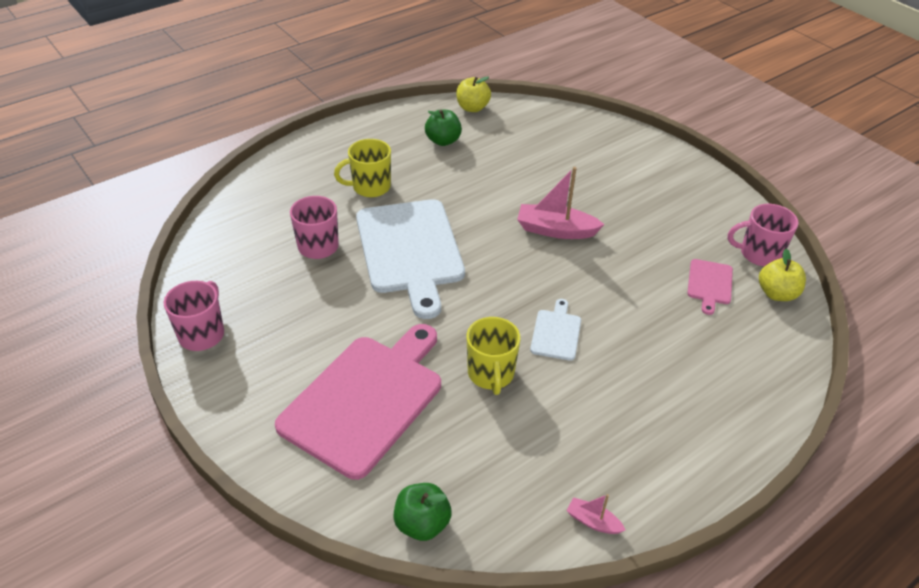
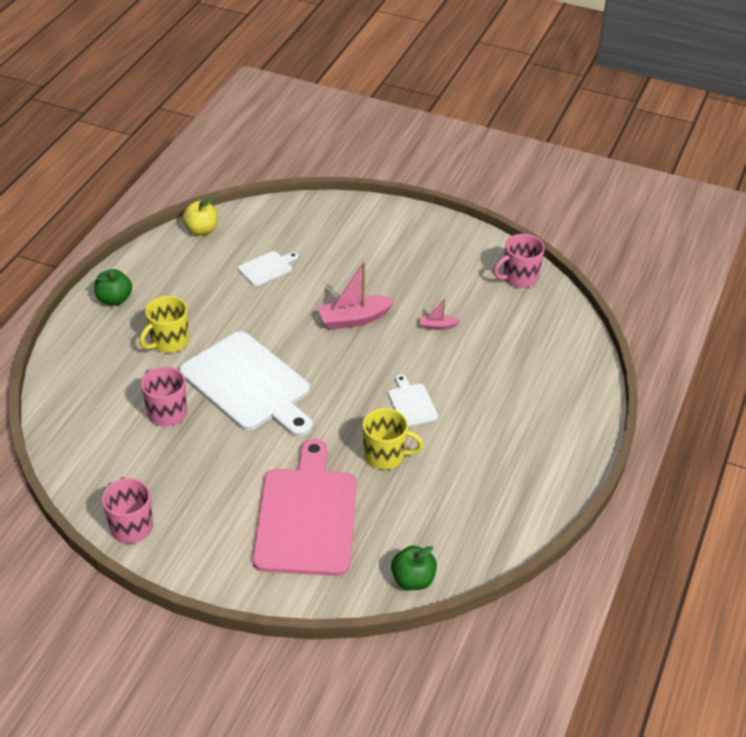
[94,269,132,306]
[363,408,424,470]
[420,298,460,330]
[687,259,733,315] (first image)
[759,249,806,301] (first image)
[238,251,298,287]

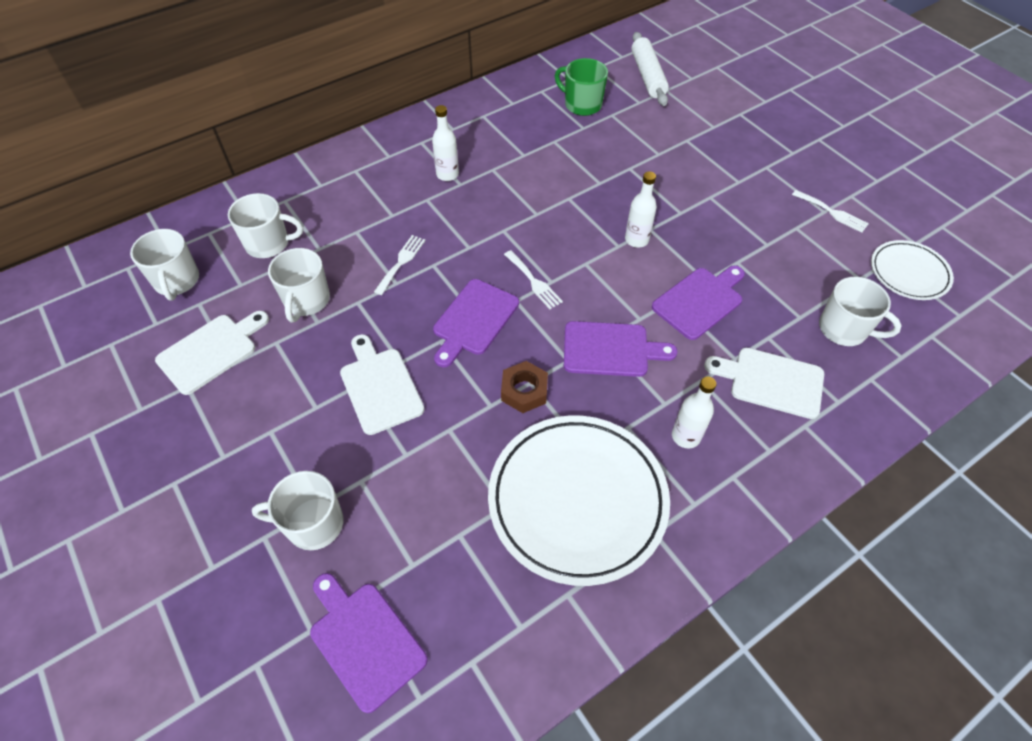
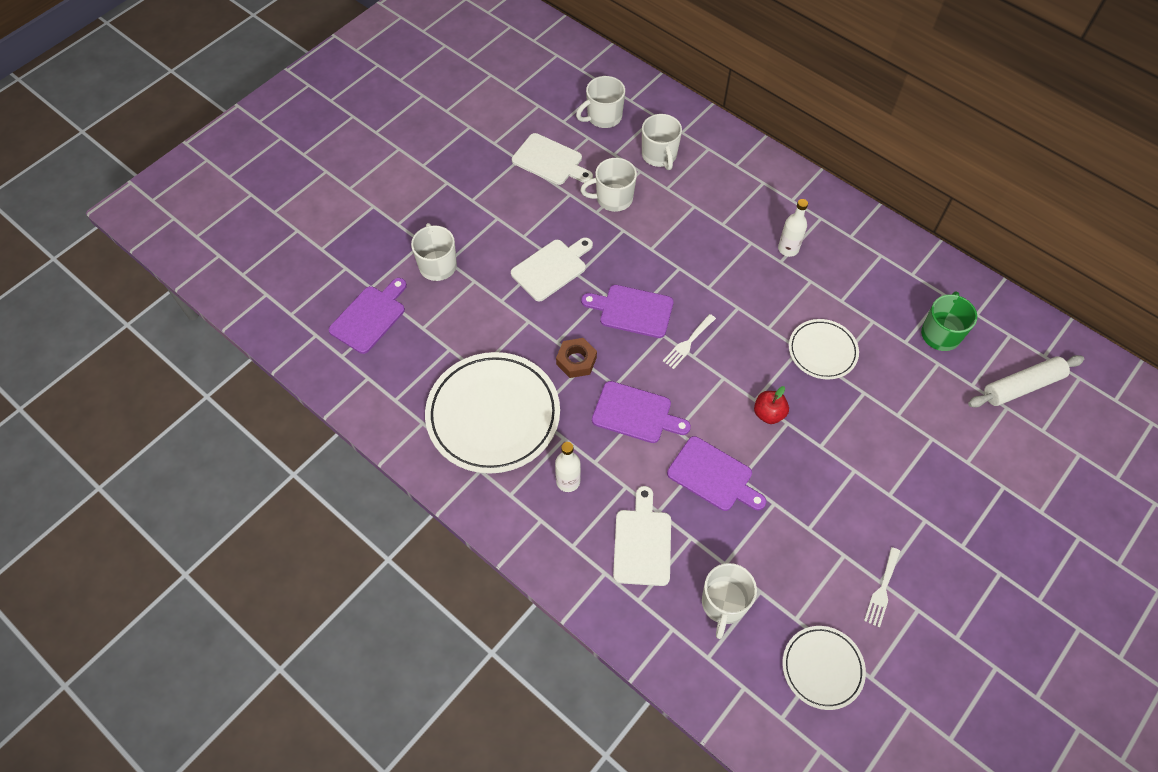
[374,235,426,295] (first image)
[592,381,691,443]
[754,386,789,424]
[789,319,859,380]

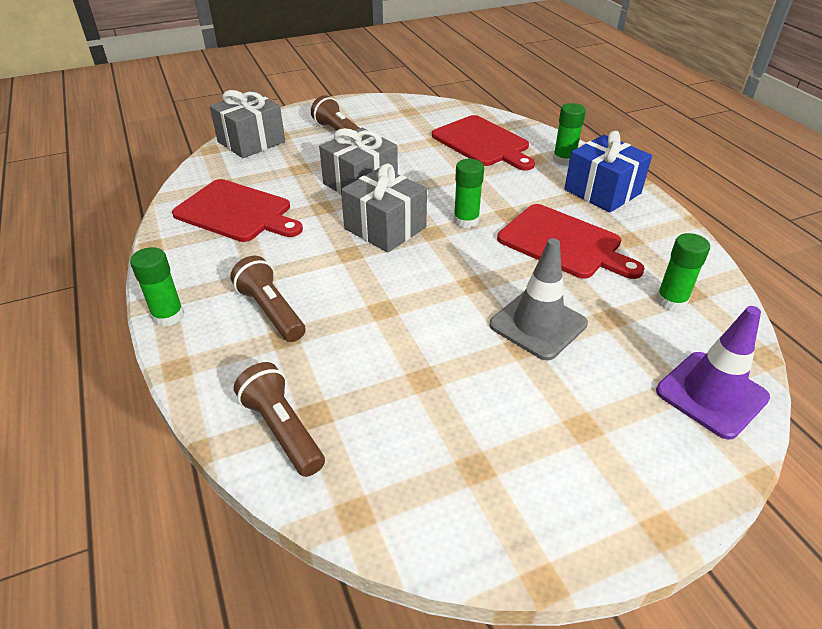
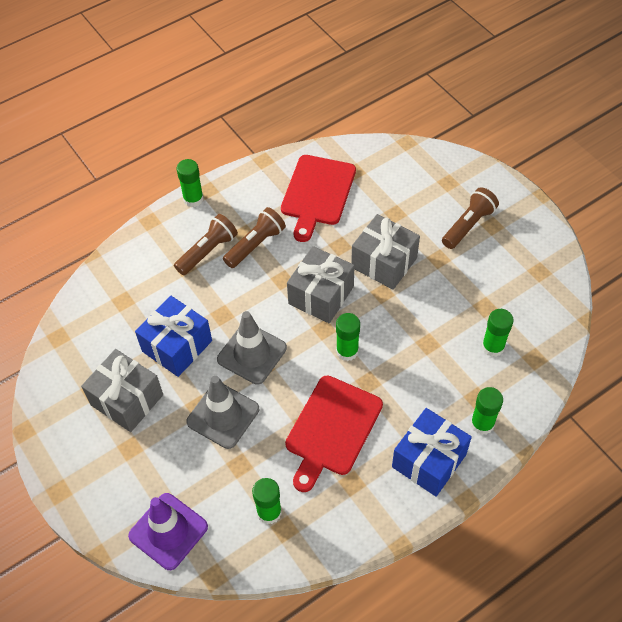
[81,349,163,432]
[223,207,286,268]
[482,309,514,357]
[135,296,212,377]
[217,311,287,385]

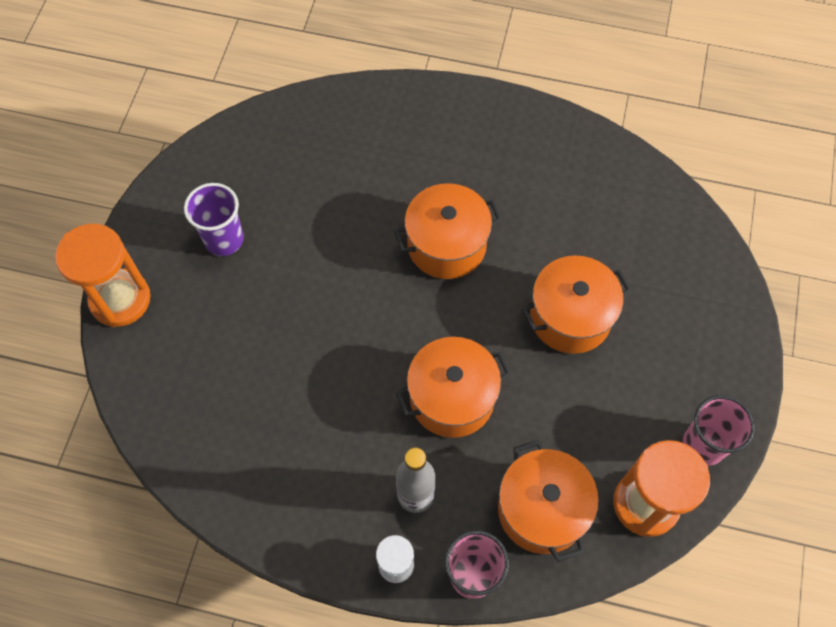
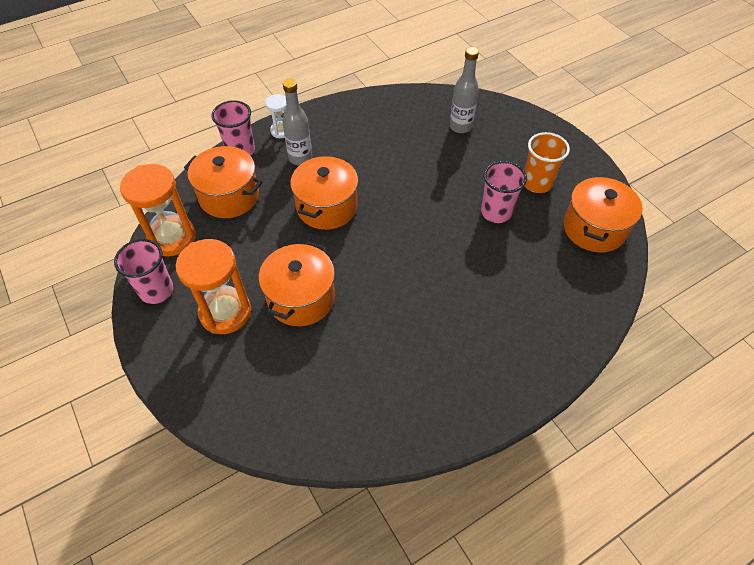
[176,239,251,334]
[525,132,570,193]
[564,176,643,253]
[450,47,479,133]
[481,161,527,223]

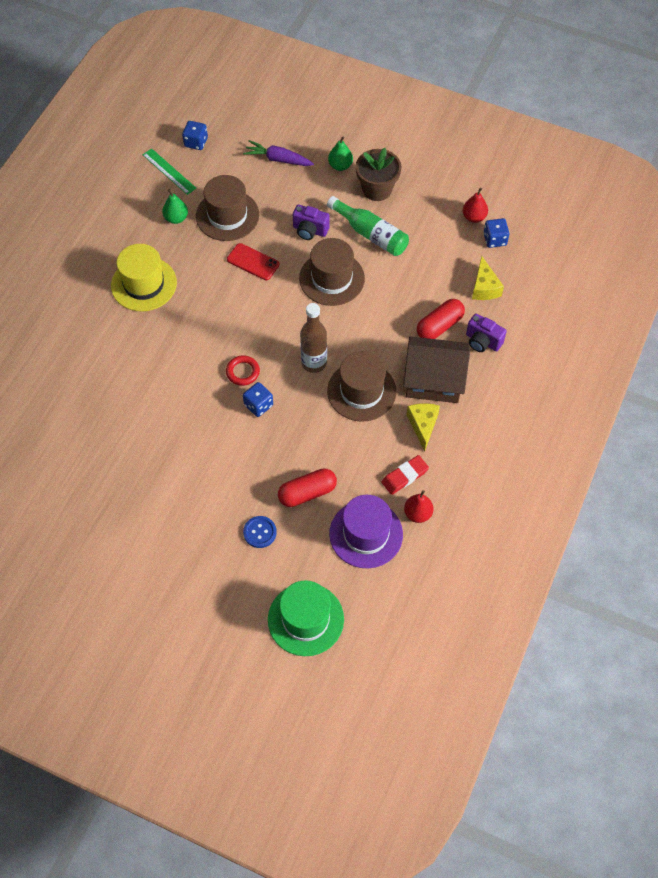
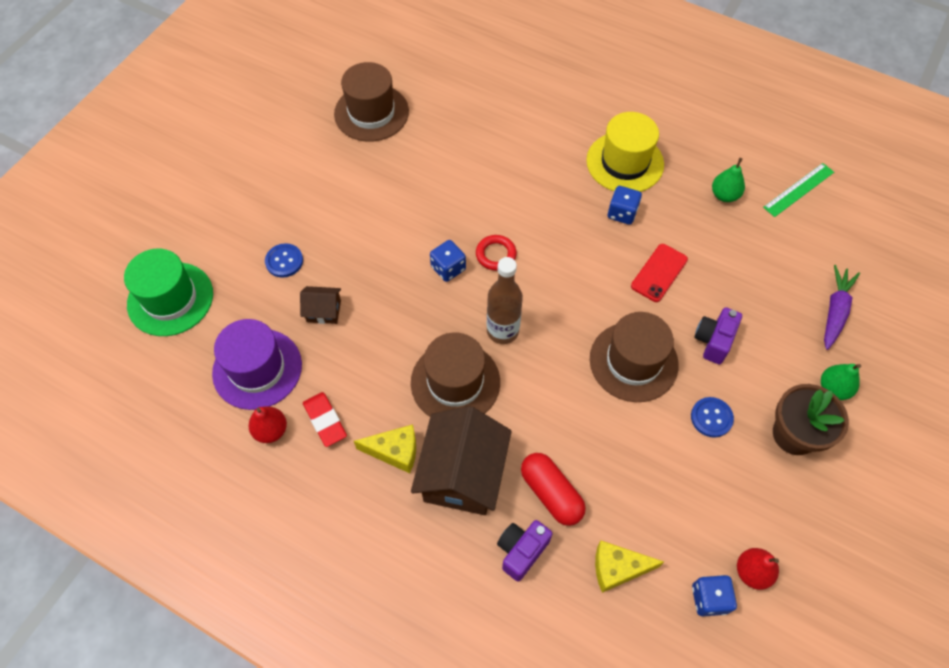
[608,186,642,225]
[334,62,409,142]
[300,286,341,324]
[691,397,734,437]

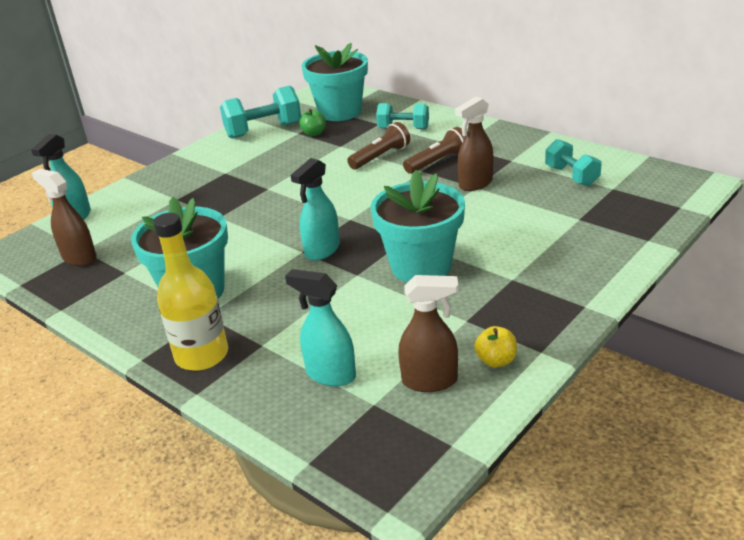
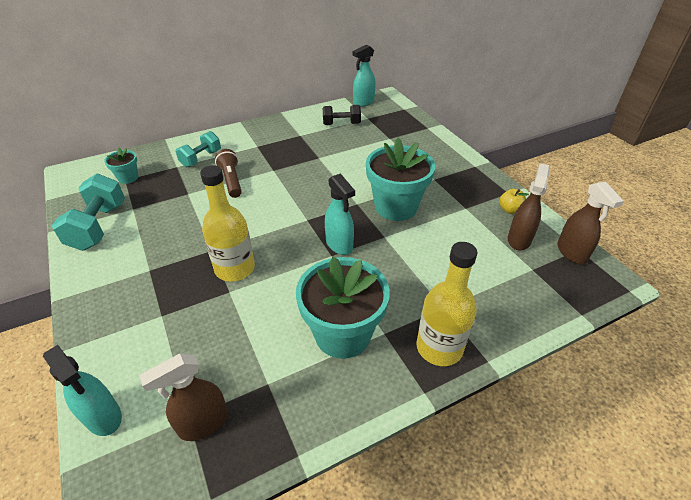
[353,45,376,107]
[299,109,326,136] (first image)
[104,148,138,184]
[403,127,465,174] (first image)
[557,181,624,264]
[323,105,361,125]
[200,165,255,282]

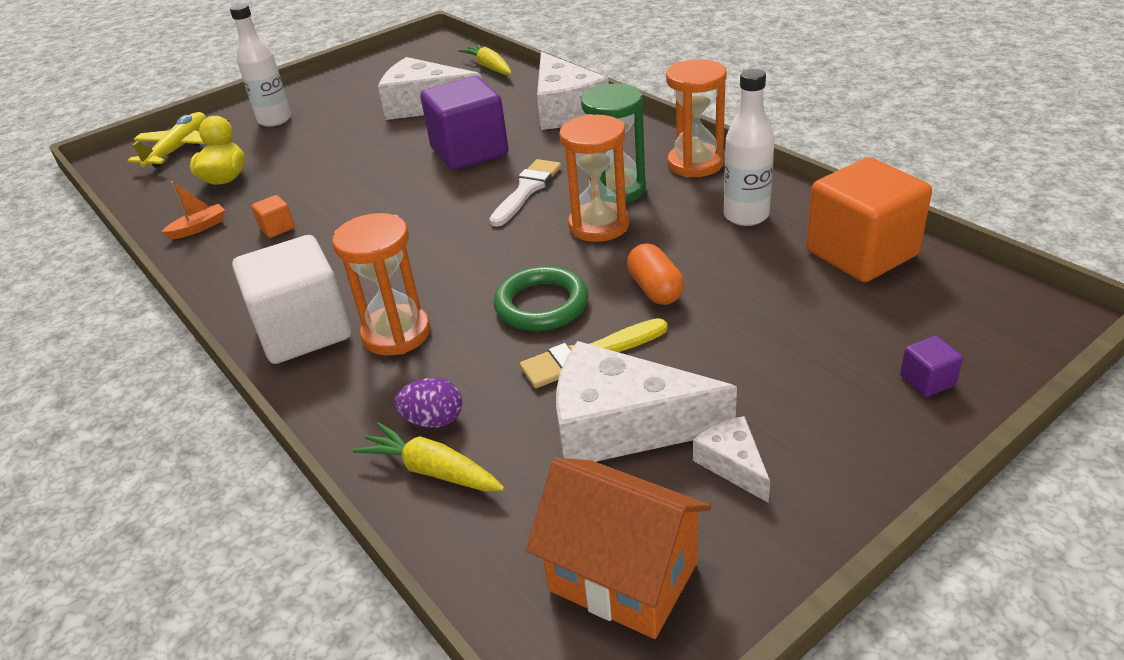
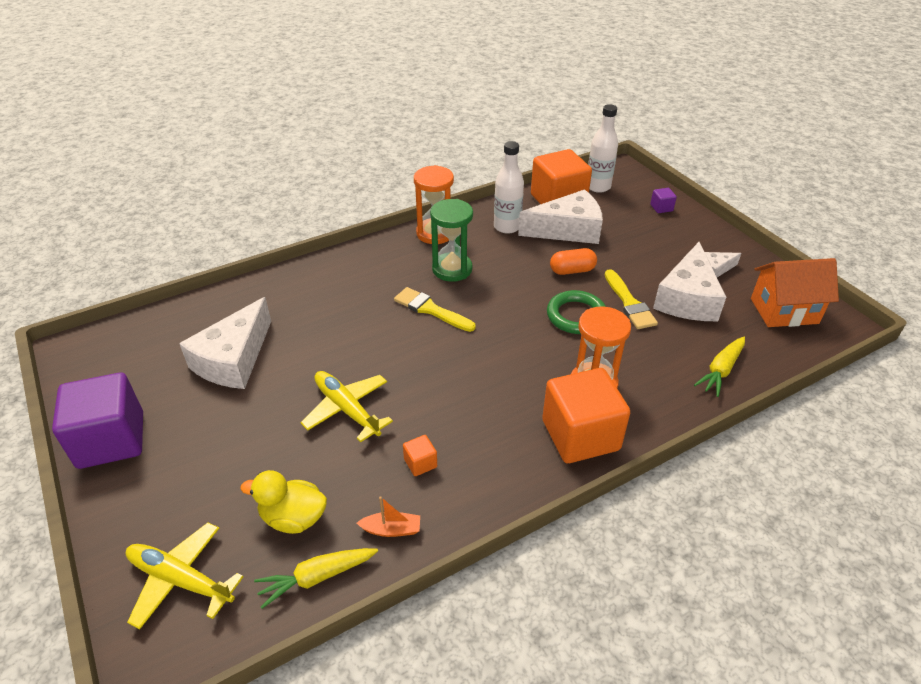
[357,496,420,537]
[588,104,618,193]
[542,368,630,463]
[395,378,462,428] (first image)
[52,372,143,469]
[254,548,378,609]
[394,287,476,332]
[751,258,839,327]
[518,189,603,244]
[559,114,629,242] (first image)
[301,371,393,442]

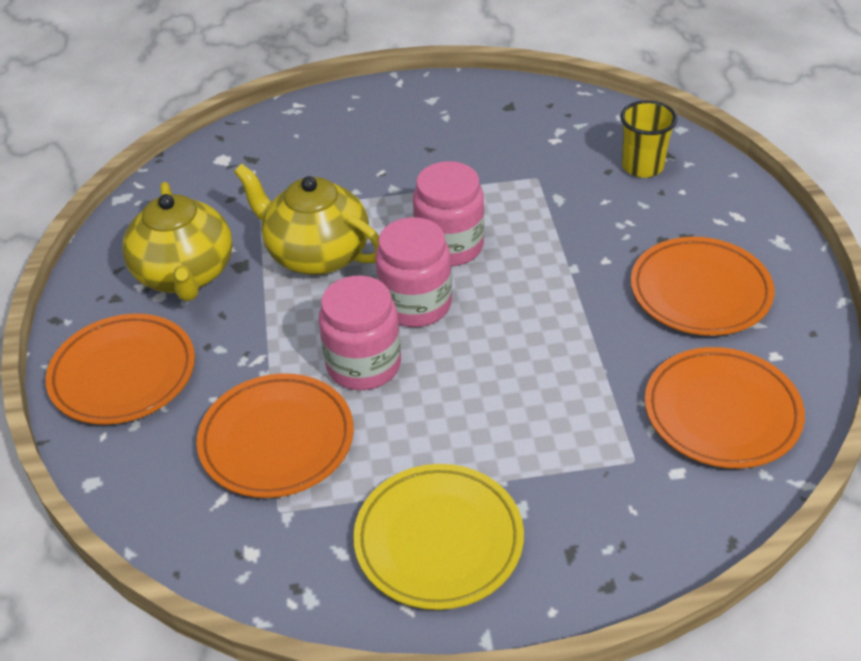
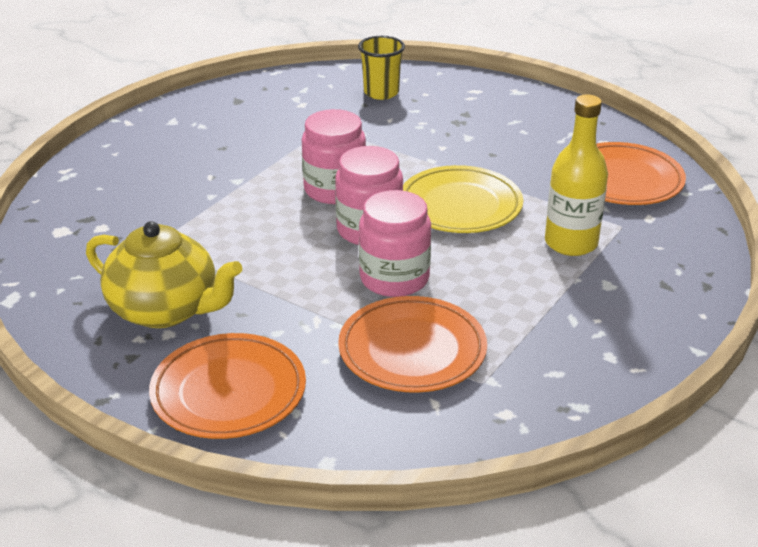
[234,164,379,275] (first image)
[403,165,523,233]
[631,237,775,336] (first image)
[545,94,608,256]

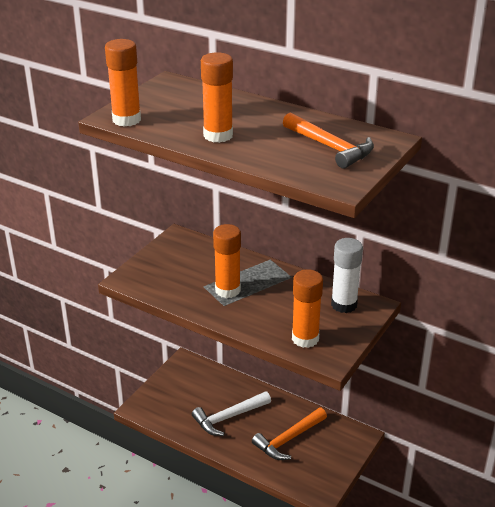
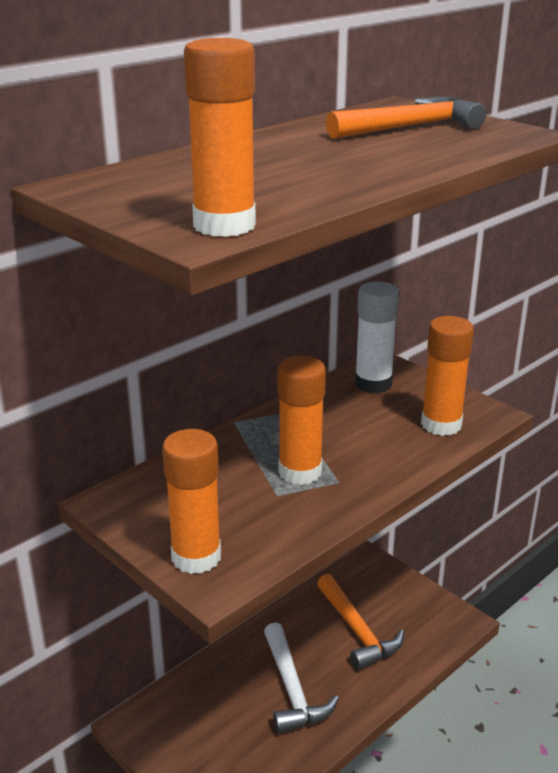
[162,429,221,574]

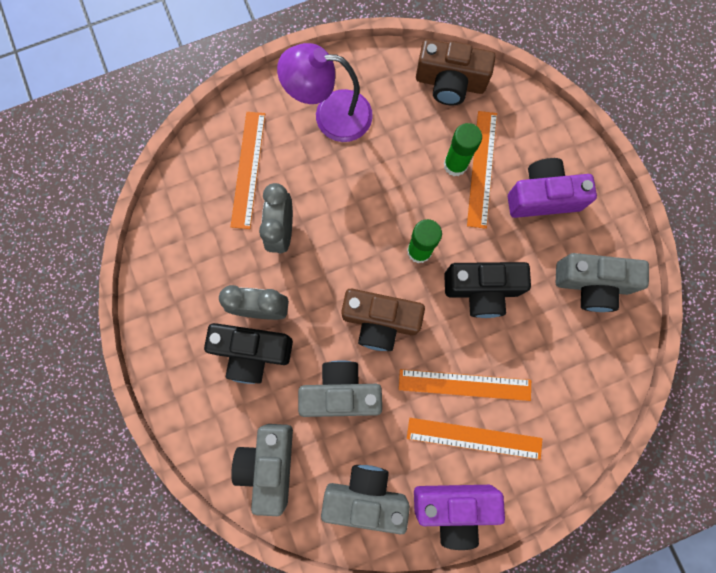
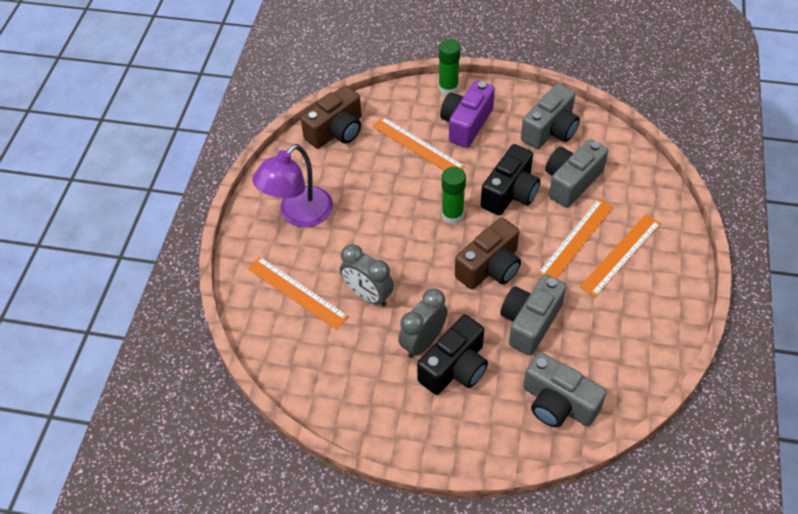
[545,139,608,208]
[414,485,505,550] (first image)
[439,39,460,95]

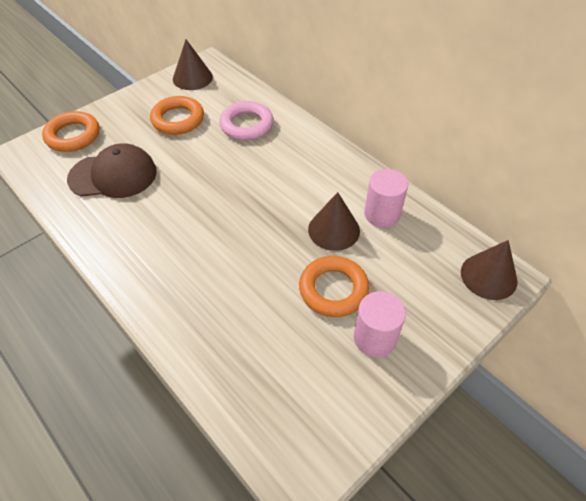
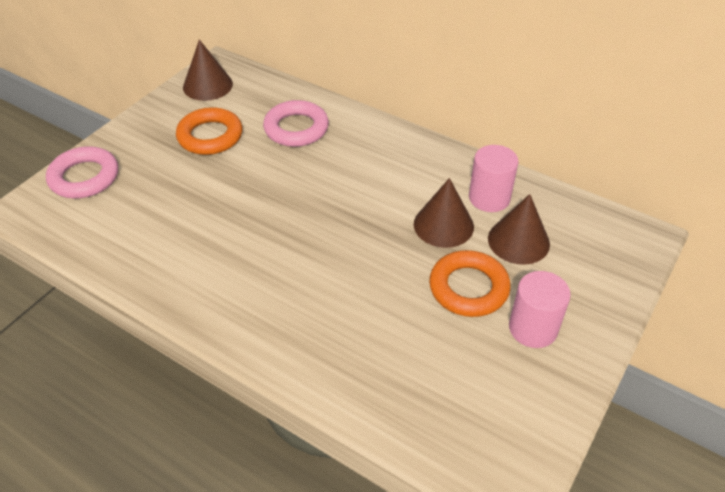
[46,146,118,199]
[67,143,157,198] (first image)
[488,194,550,265]

